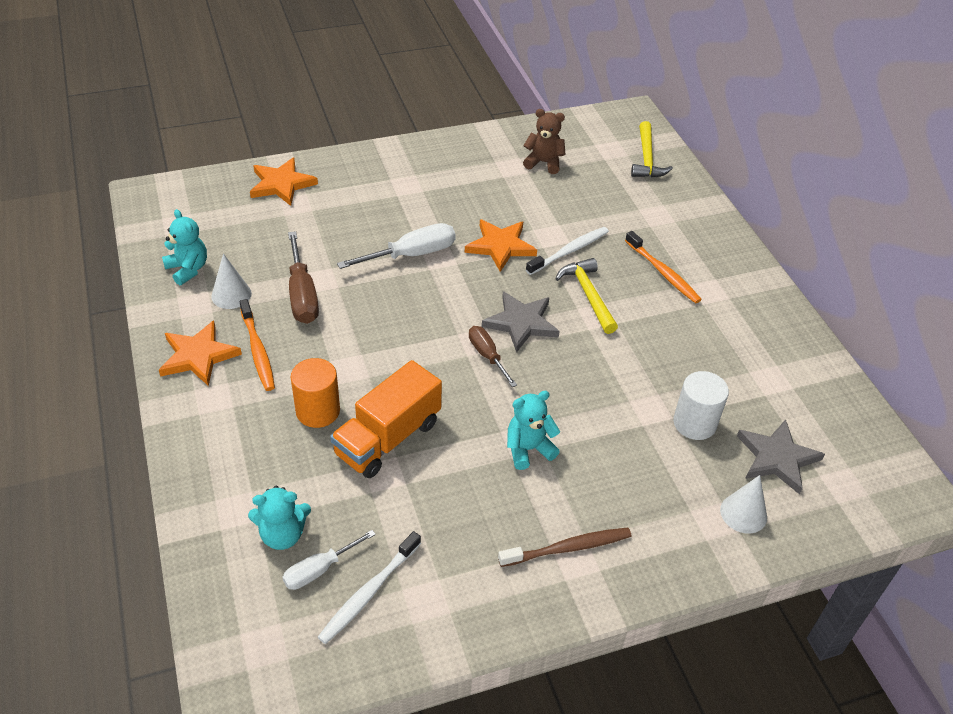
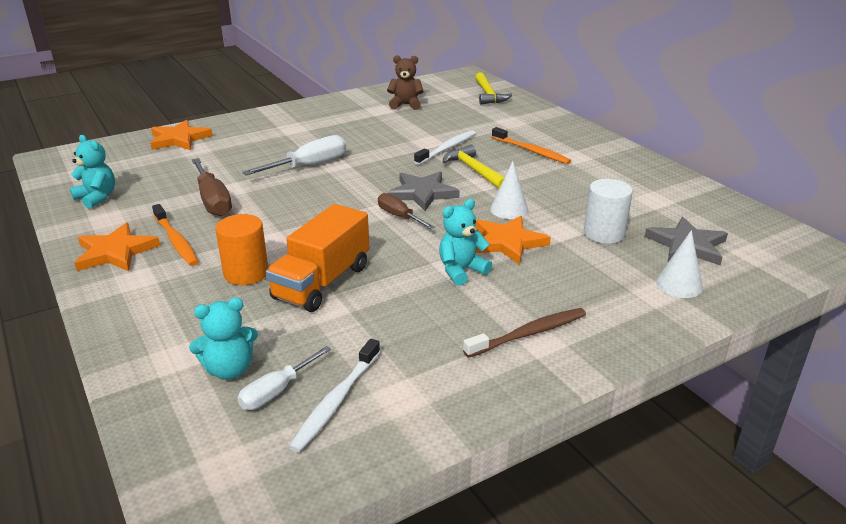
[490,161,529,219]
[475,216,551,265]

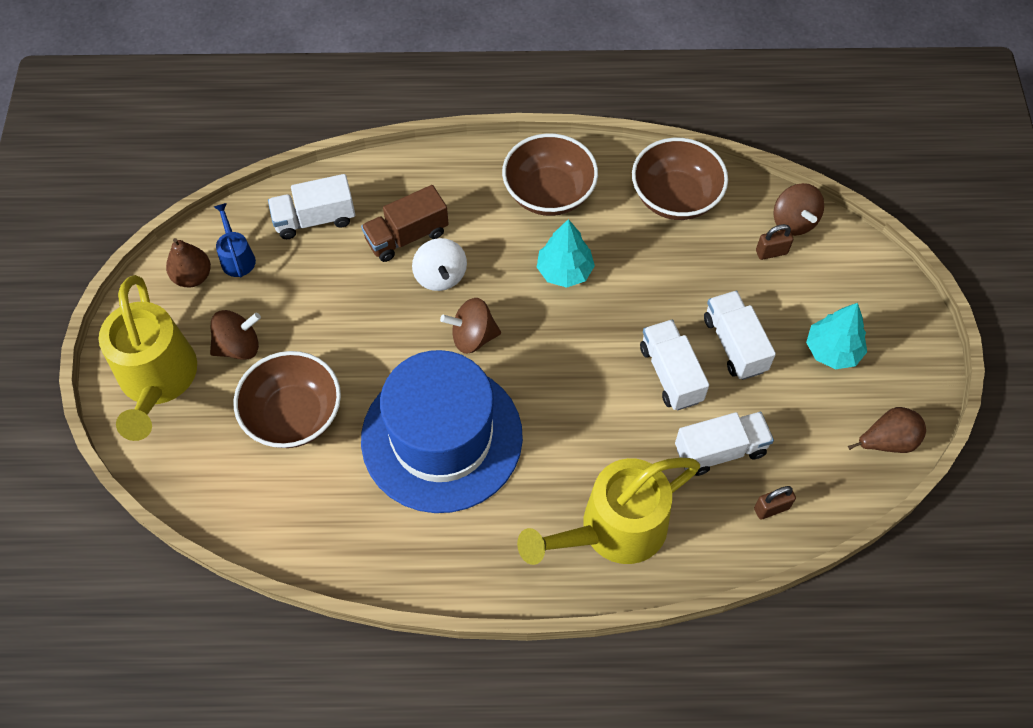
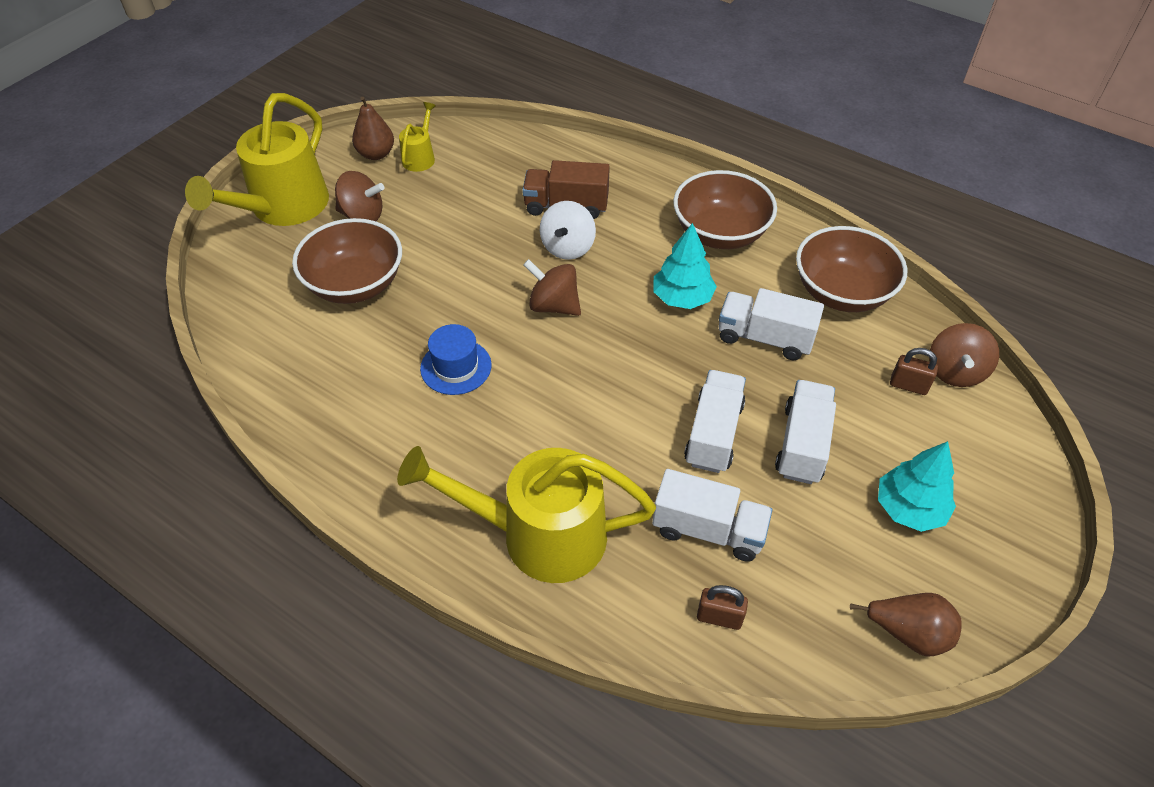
[399,102,436,172]
[719,288,824,360]
[420,324,492,395]

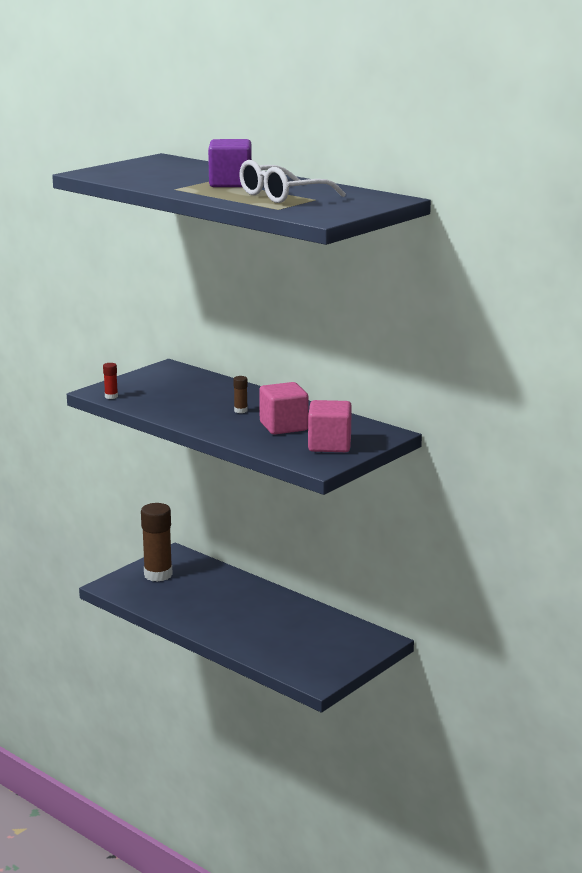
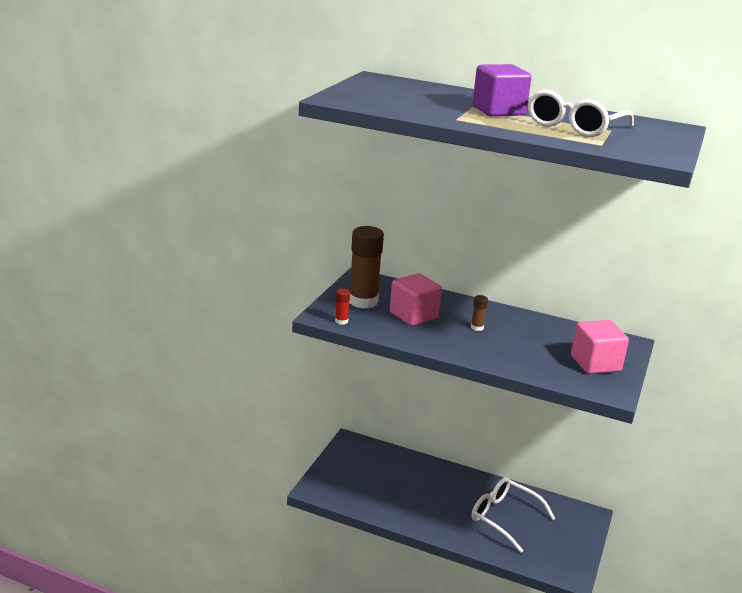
[349,226,384,309]
[390,273,442,326]
[472,477,555,553]

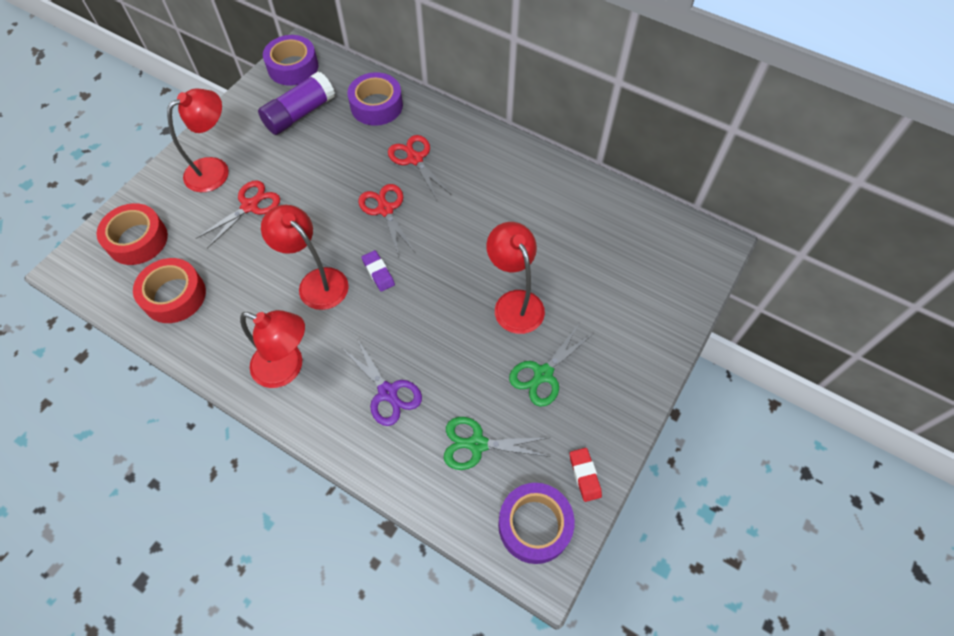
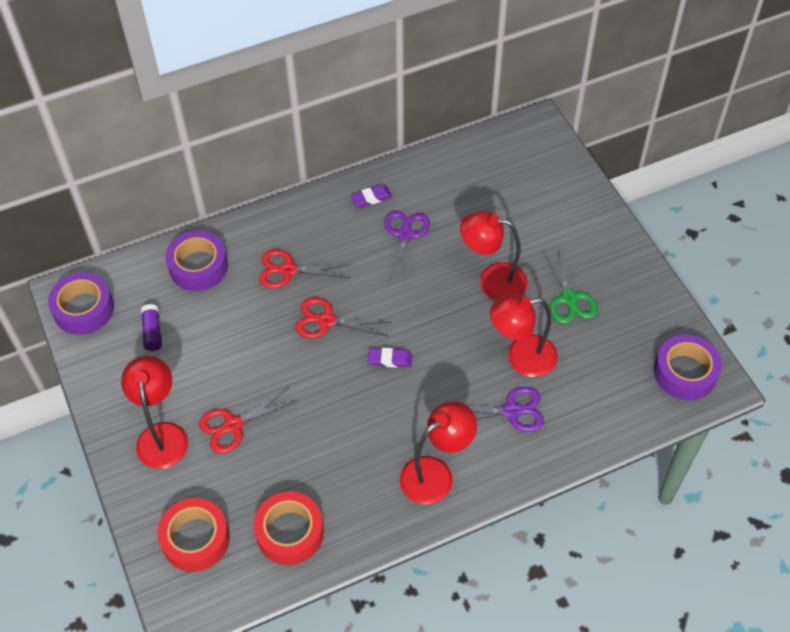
[199,387,297,454]
[141,304,162,351]
[490,296,558,377]
[444,417,551,470] (first image)
[570,448,602,502] (first image)
[350,184,392,208]
[384,210,430,284]

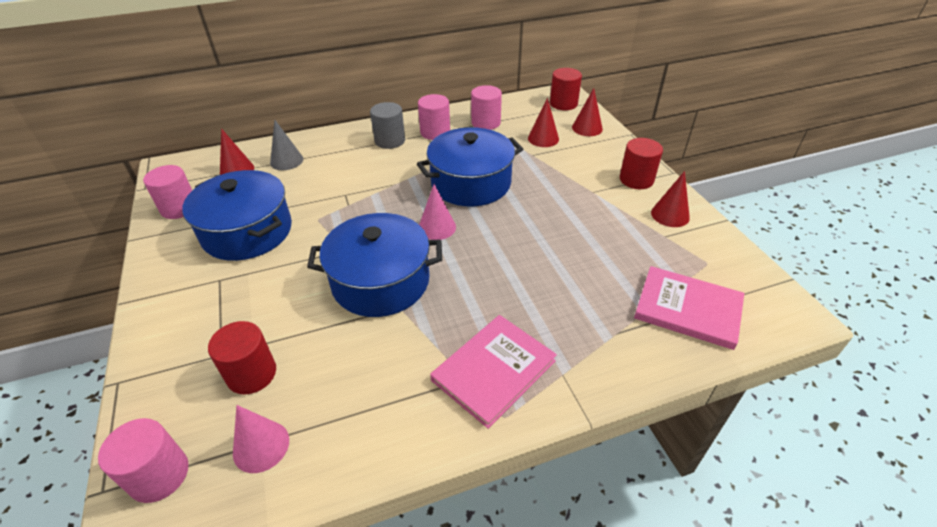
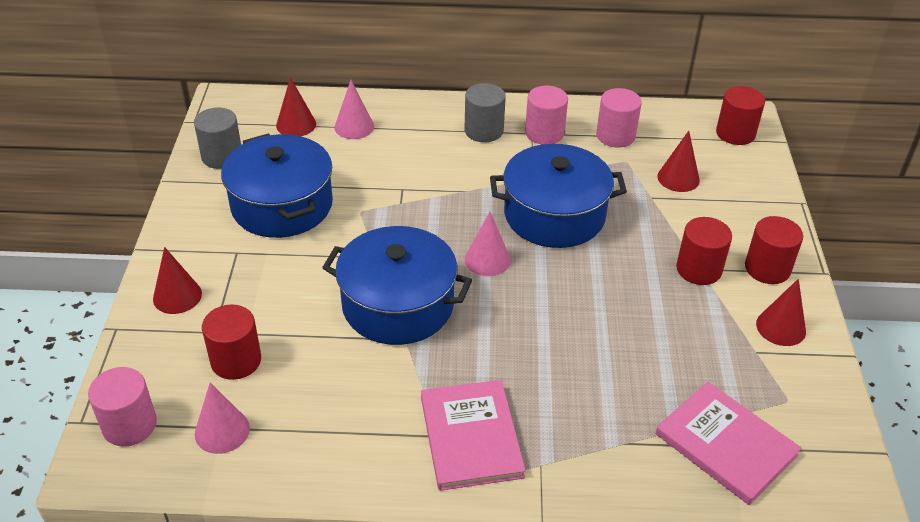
[194,107,241,169]
[334,80,374,139]
[421,380,526,491]
[153,247,202,314]
[676,217,732,285]

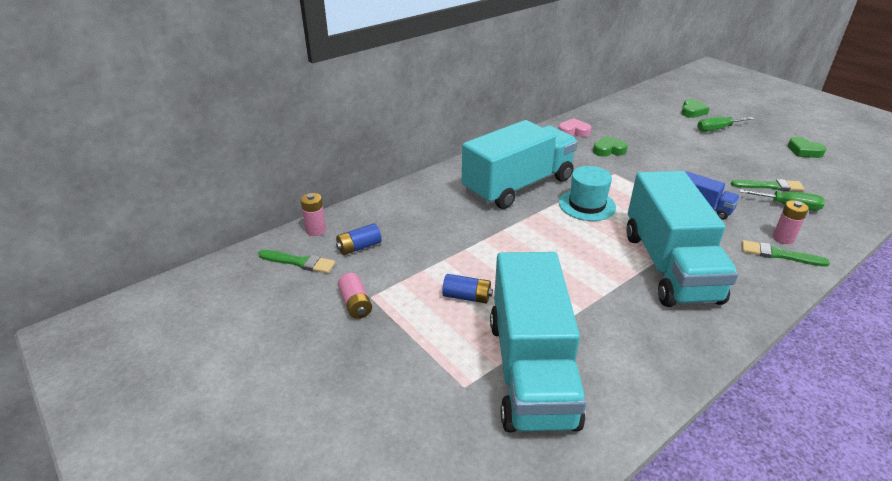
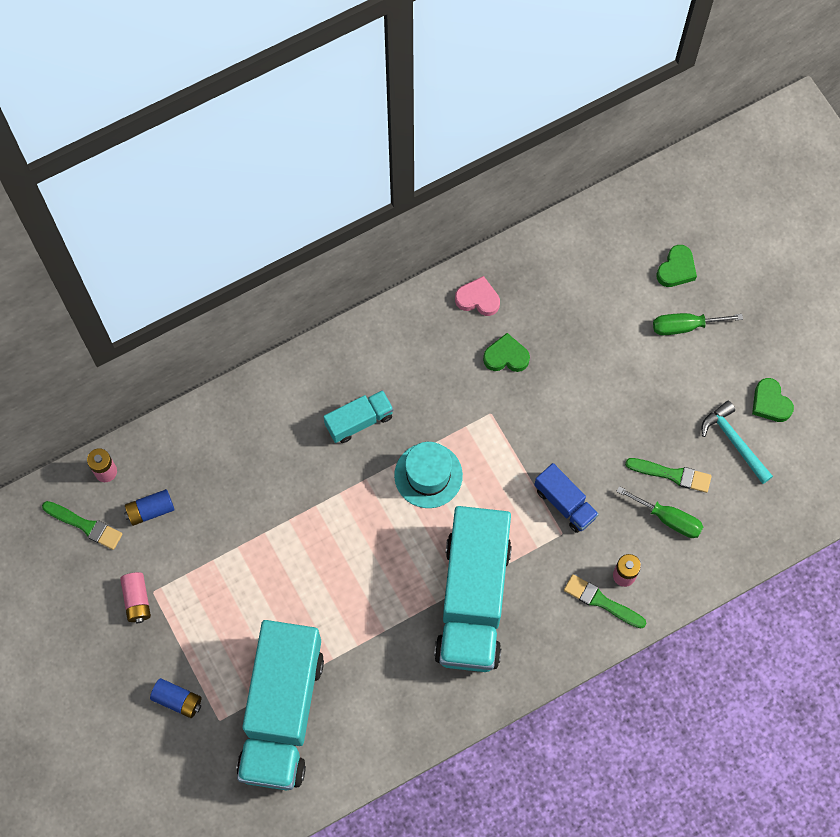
[150,678,201,718]
[323,390,394,443]
[702,401,773,484]

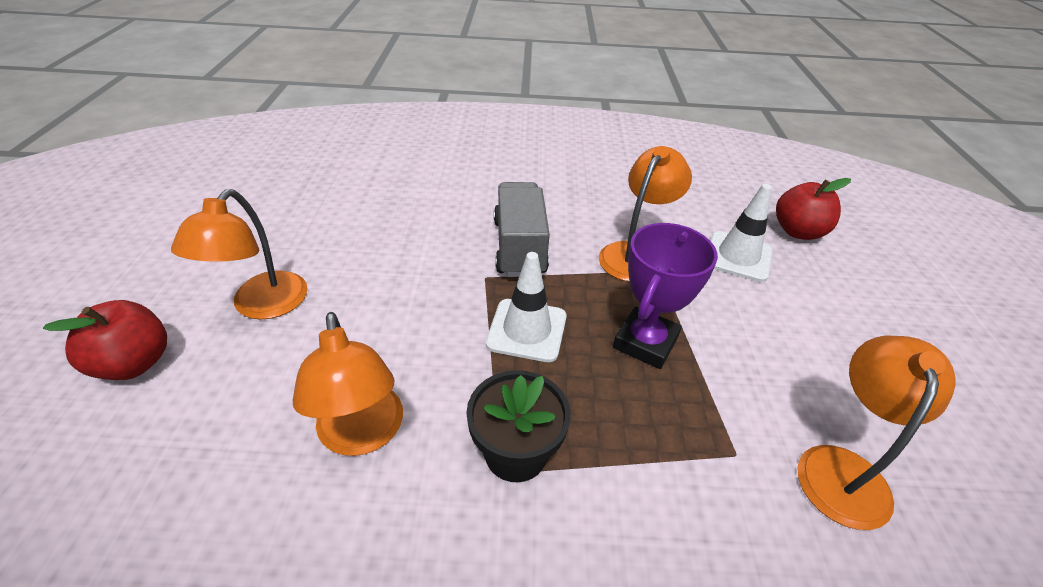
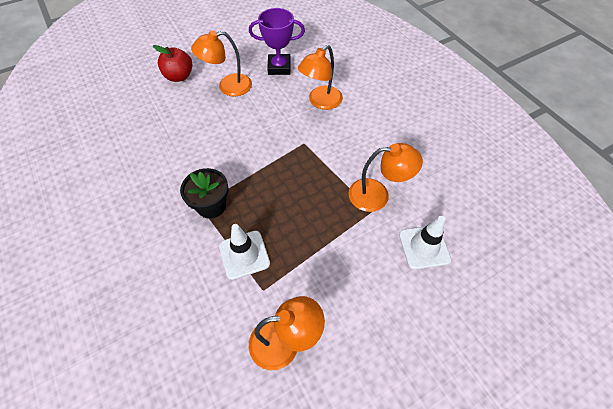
[298,45,343,110]
[219,224,270,280]
[494,182,550,277] (first image)
[249,8,305,75]
[776,178,851,240] (first image)

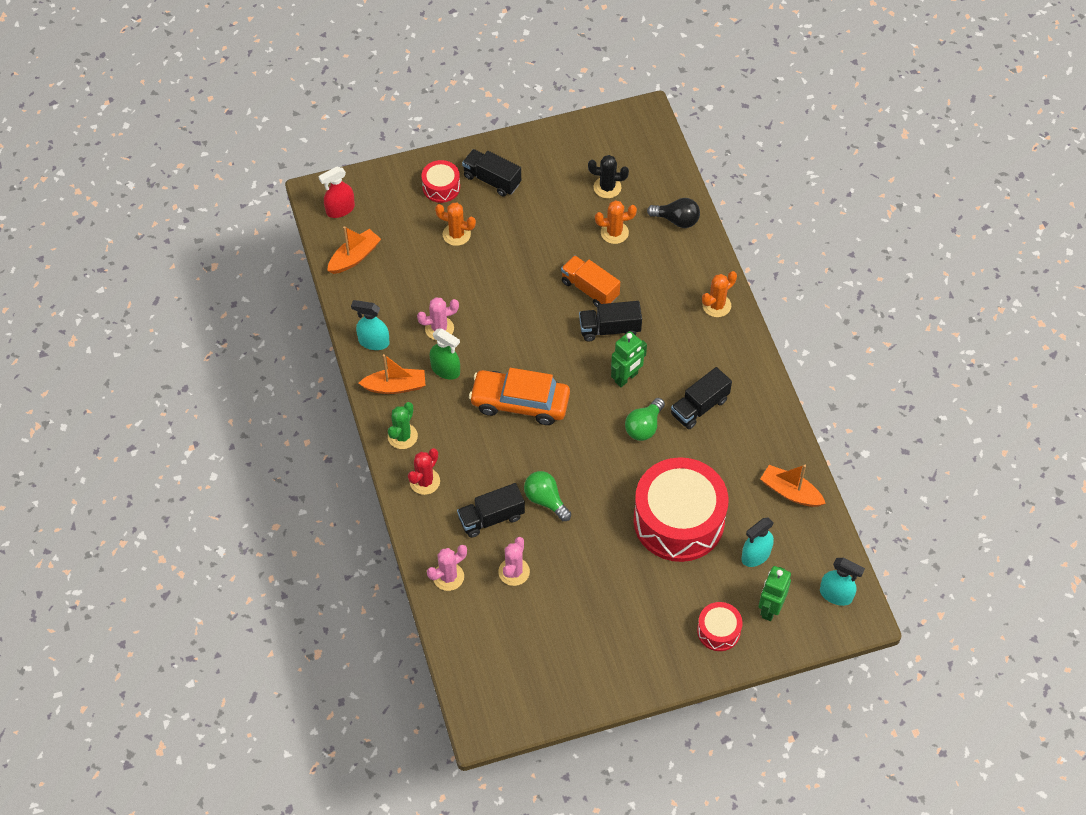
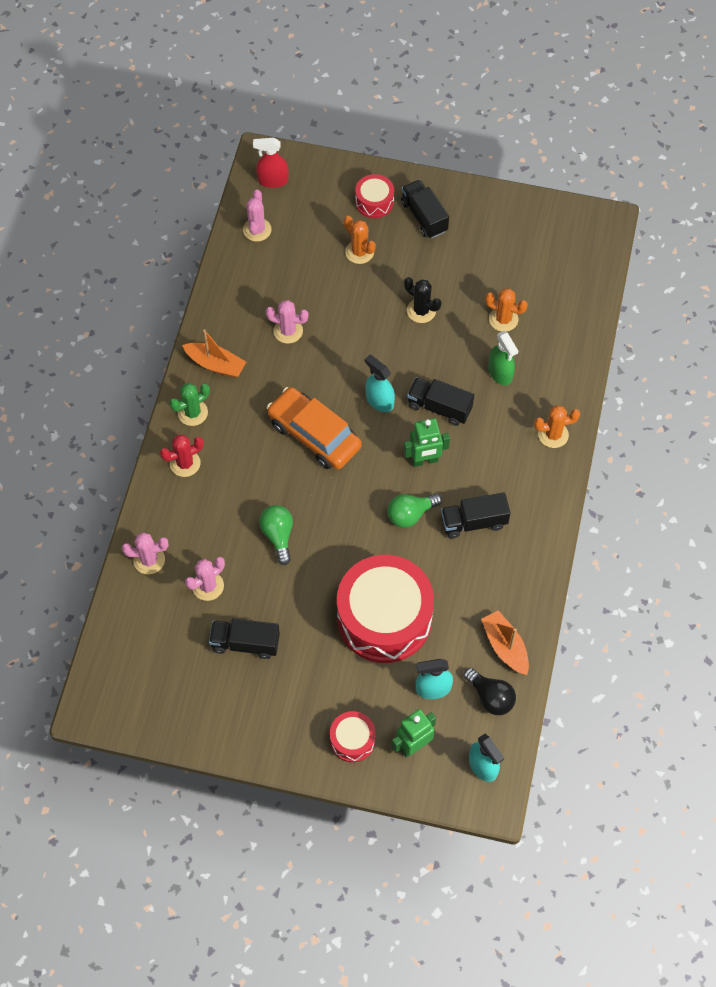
[243,190,272,242]
[365,355,395,412]
[488,331,518,385]
[209,619,280,659]
[561,255,620,307] (first image)
[404,277,441,323]
[463,668,516,715]

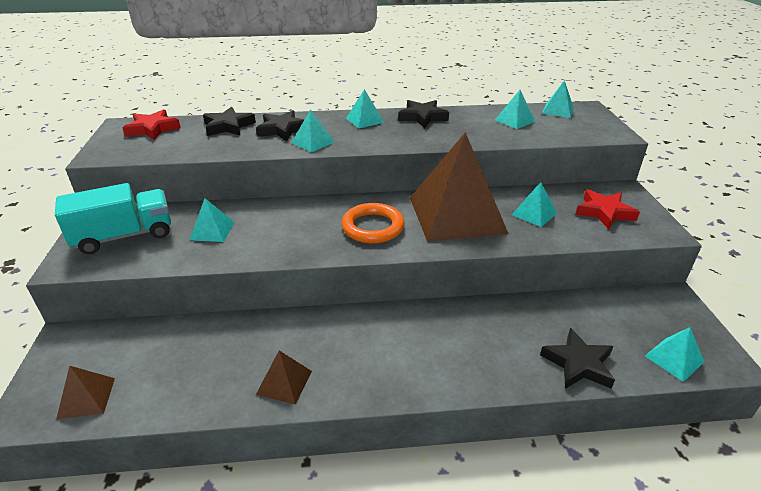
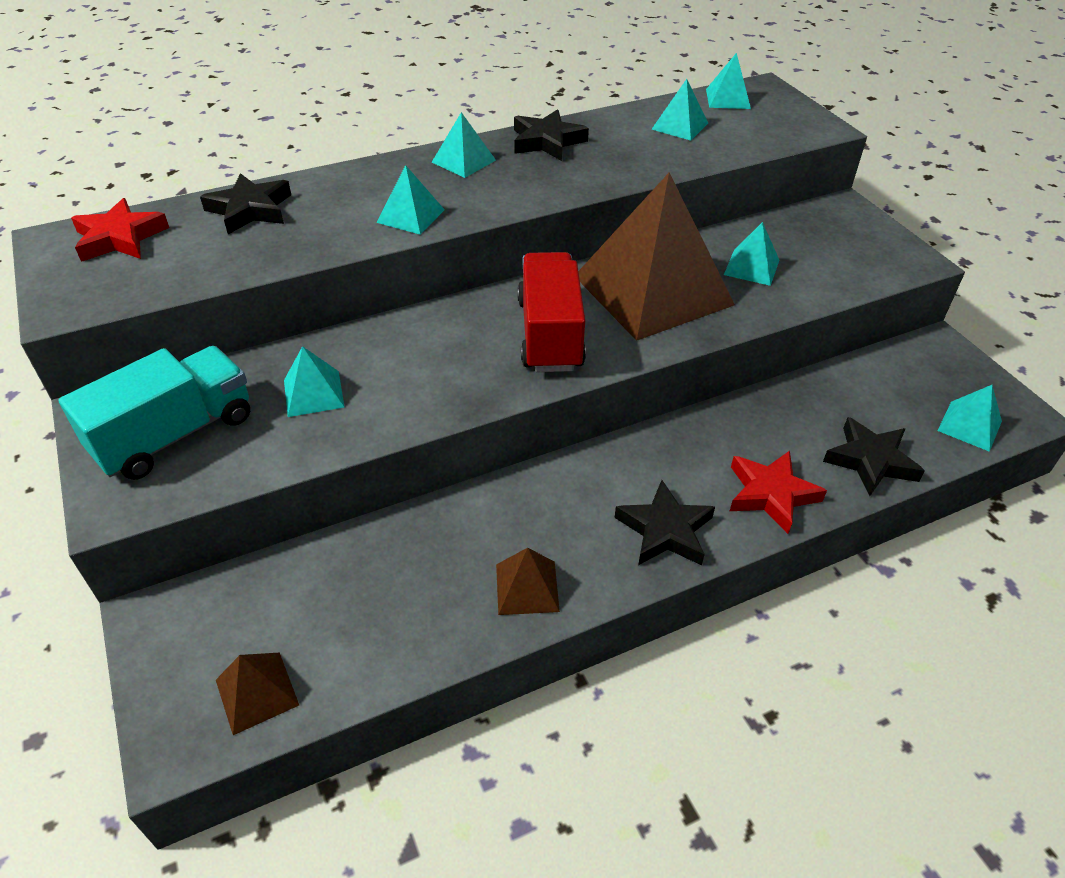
[614,480,715,565]
[517,252,586,372]
[730,451,827,534]

